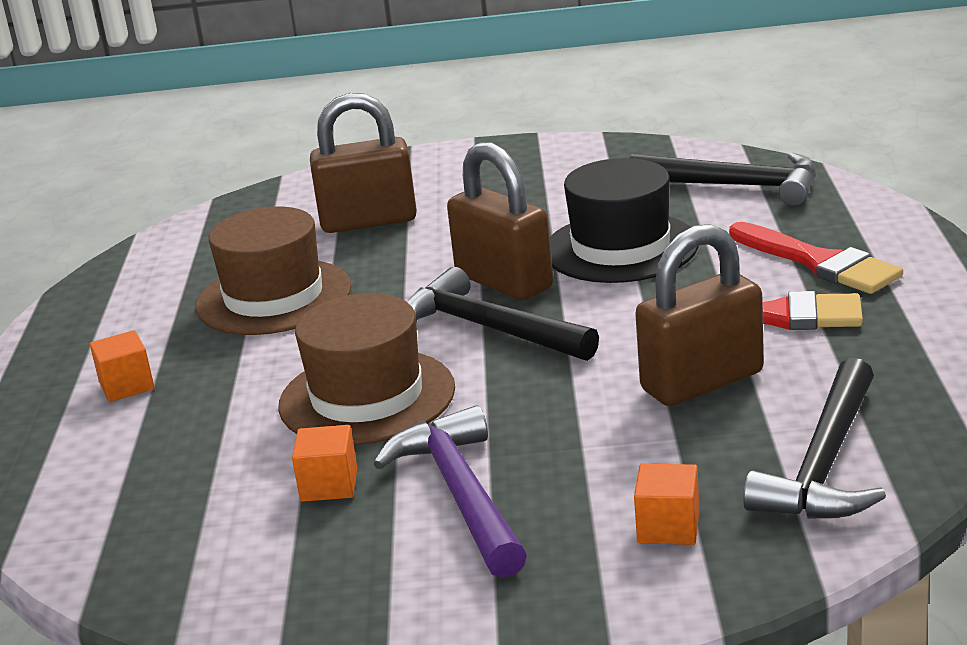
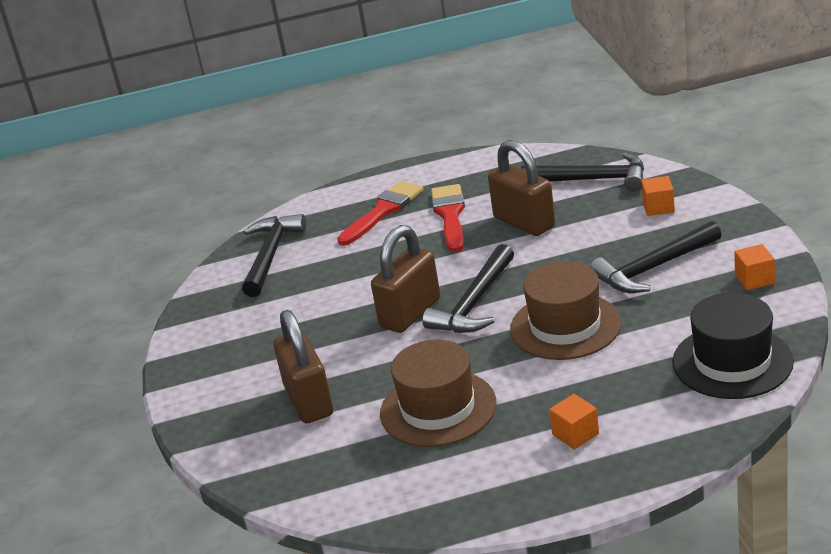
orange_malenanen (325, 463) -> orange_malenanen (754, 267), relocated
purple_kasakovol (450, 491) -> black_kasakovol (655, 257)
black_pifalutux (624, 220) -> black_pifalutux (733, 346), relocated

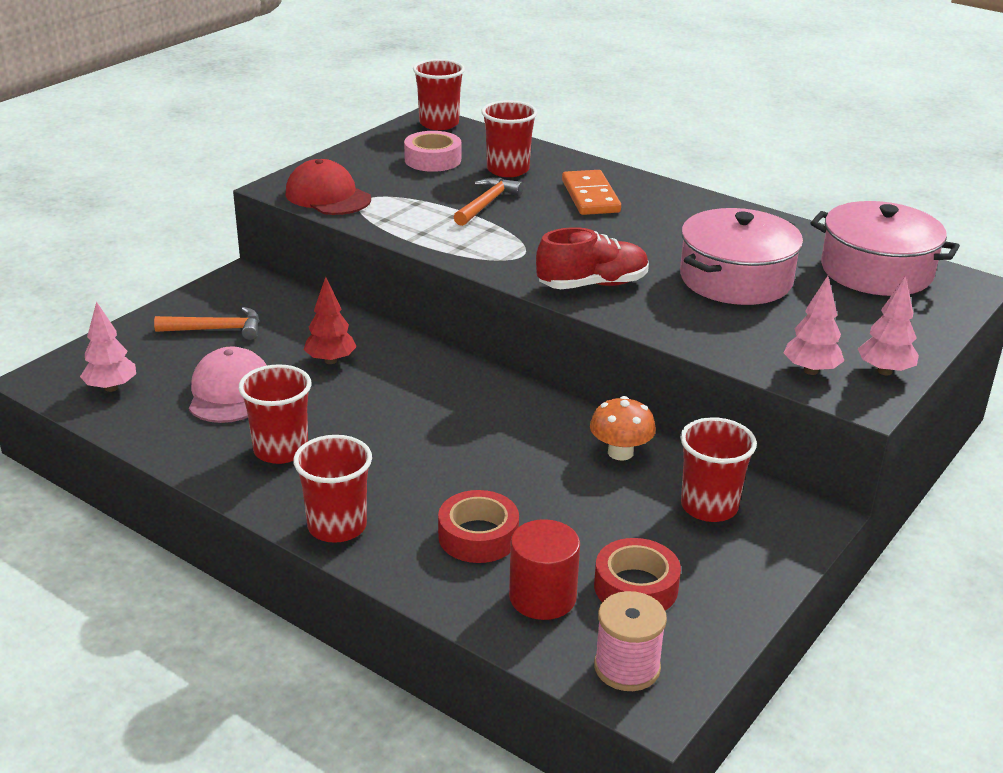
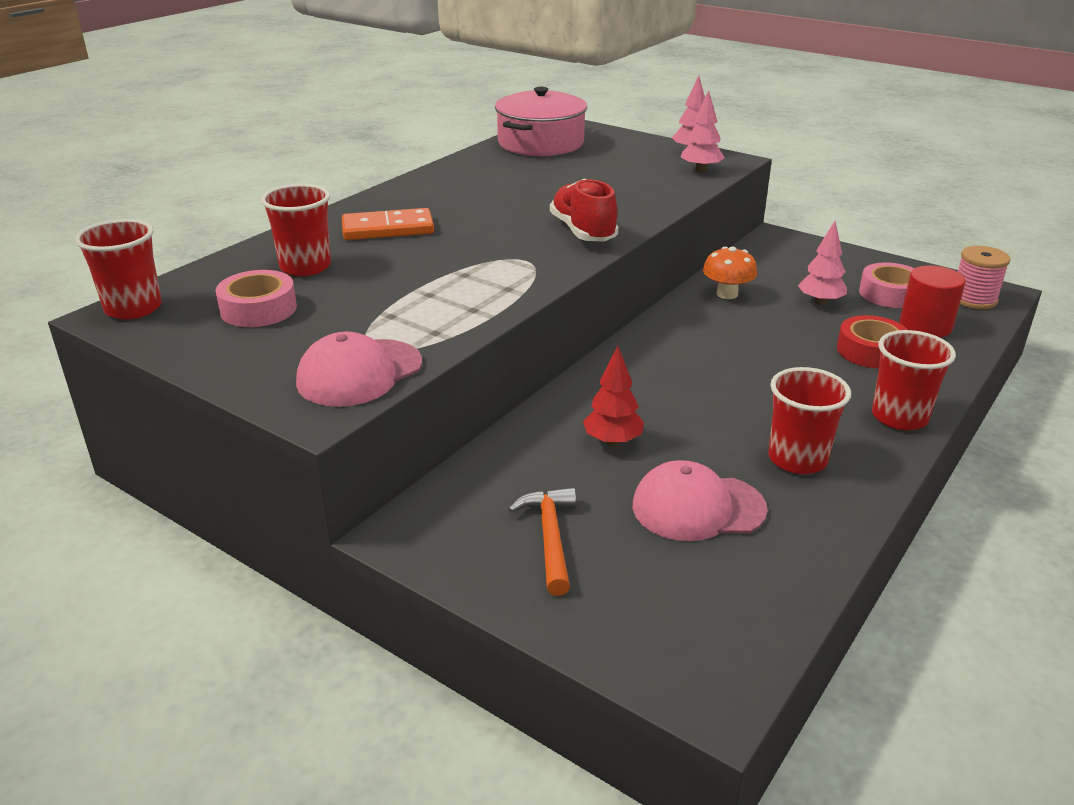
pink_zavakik (108, 346) -> pink_zavakik (822, 263), relocated
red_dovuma (328, 187) -> pink_dovuma (359, 369)
orange_kasakovol (489, 202) -> none
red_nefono (637, 574) -> pink_nefono (887, 285)
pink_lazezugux (741, 256) -> none
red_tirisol (718, 469) -> none

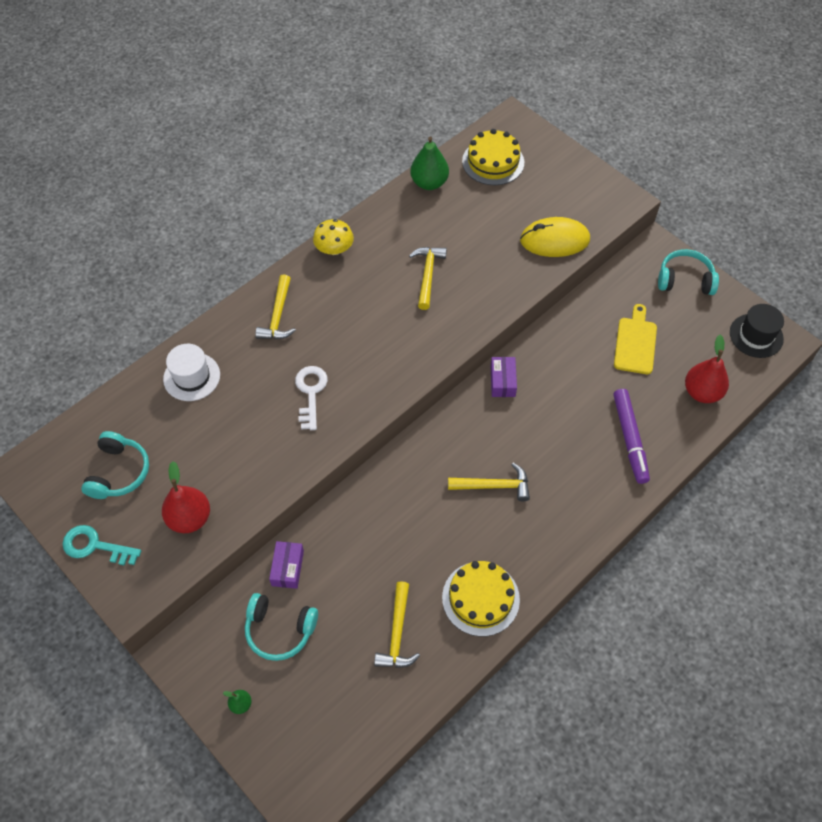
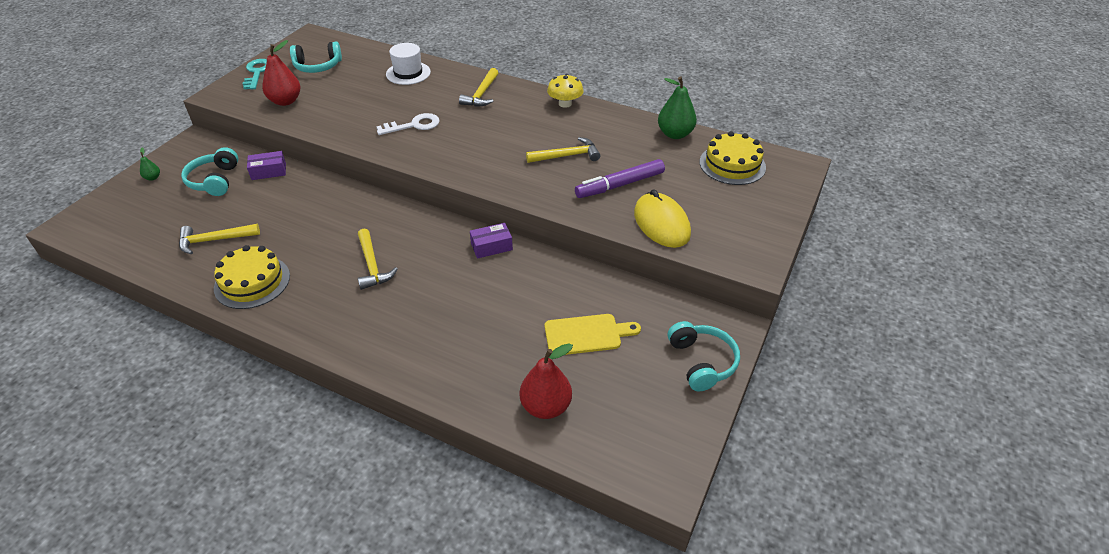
yellow_kasakovol (275, 306) -> yellow_kasakovol (478, 87), 60 degrees counterclockwise
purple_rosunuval (631, 436) -> purple_rosunuval (620, 178), relocated
black_pifalutux (757, 331) -> none

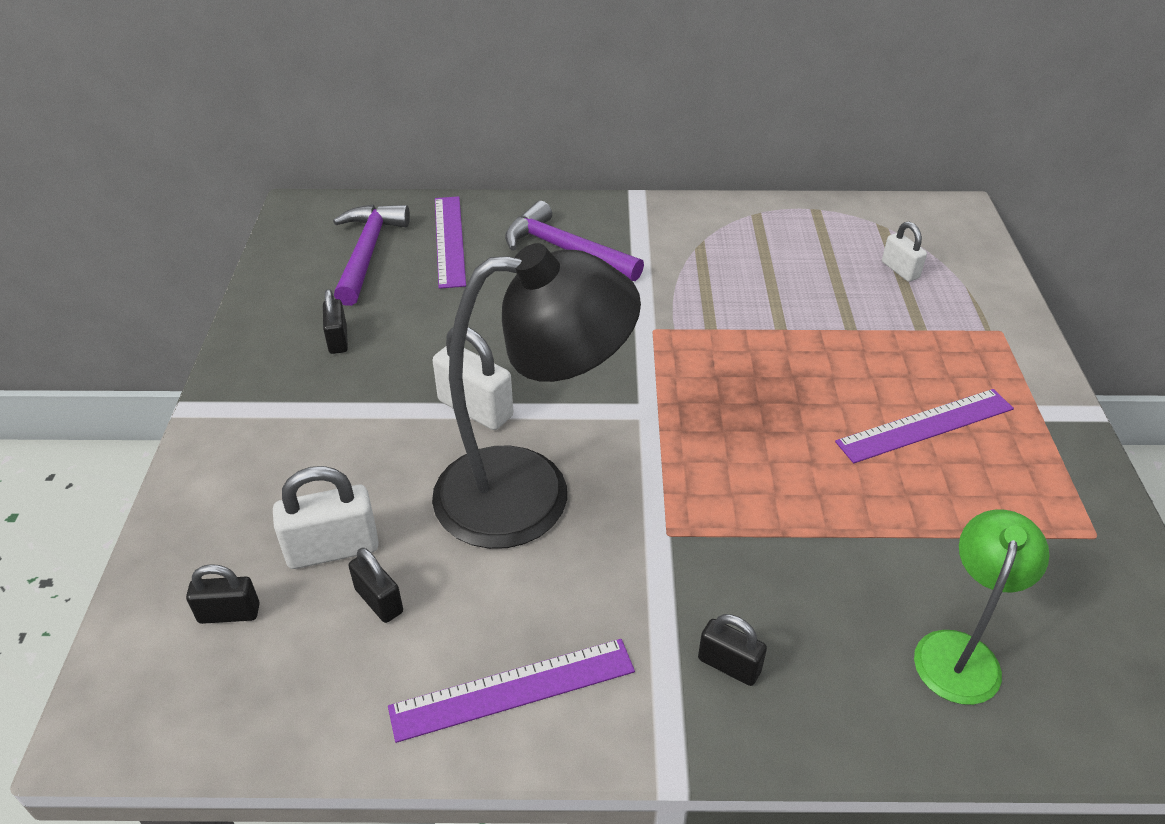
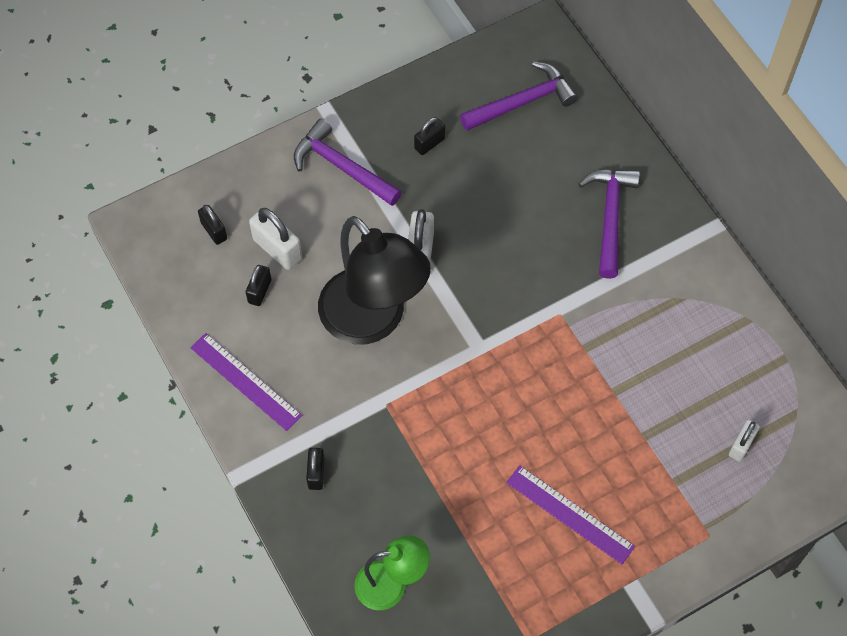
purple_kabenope (450, 242) -> none
none -> purple_kasakovol (348, 162)

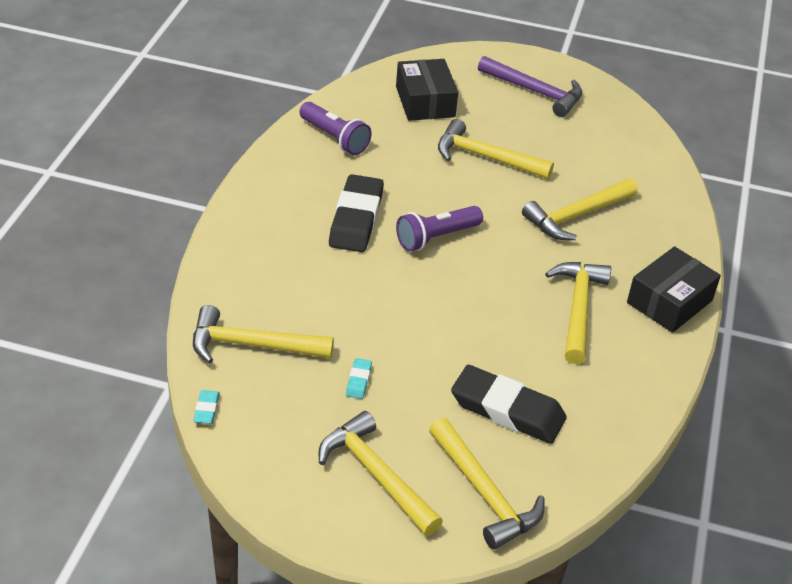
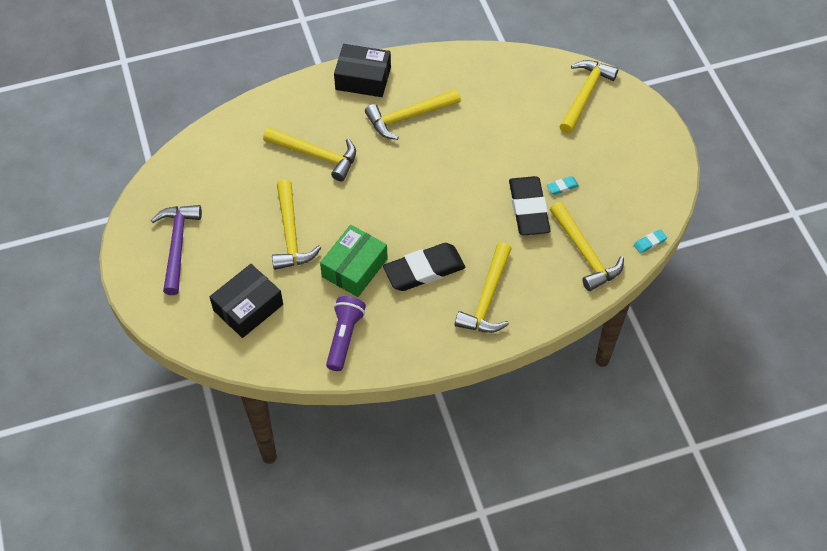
yellow_kasakovol (381, 473) -> yellow_kasakovol (483, 287), relocated
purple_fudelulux (439, 229) -> none
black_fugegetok (508, 404) -> black_fugegetok (530, 205), relocated
none -> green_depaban (354, 261)

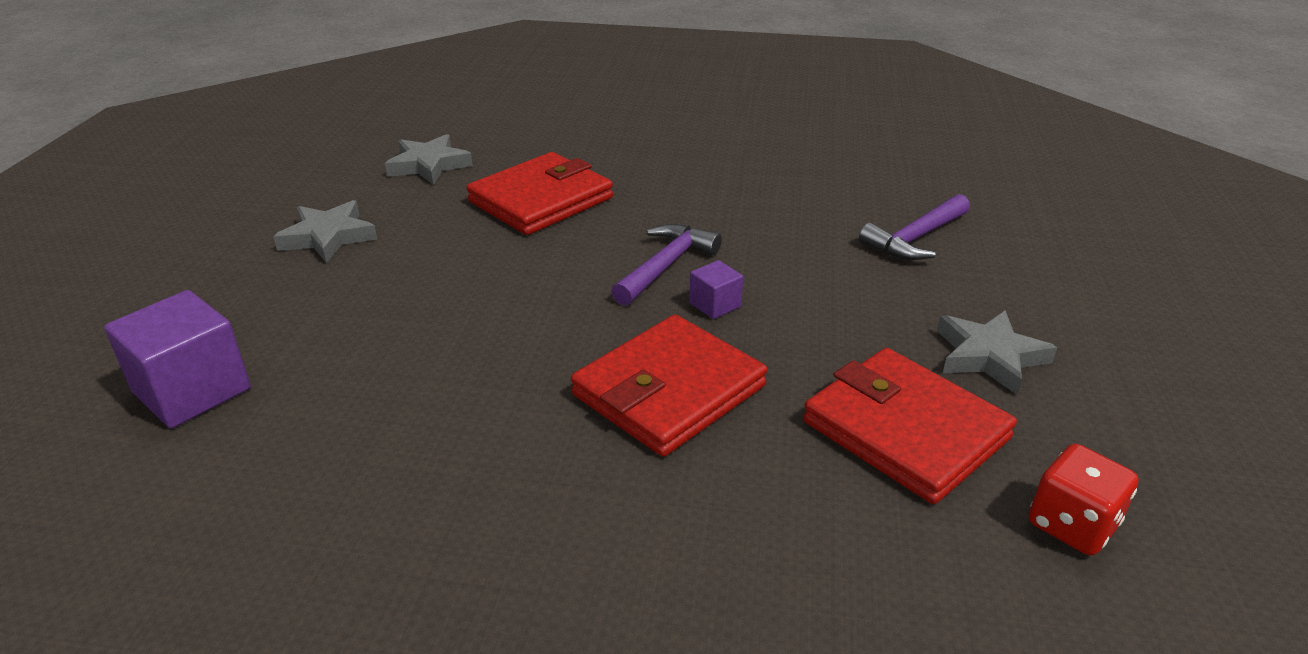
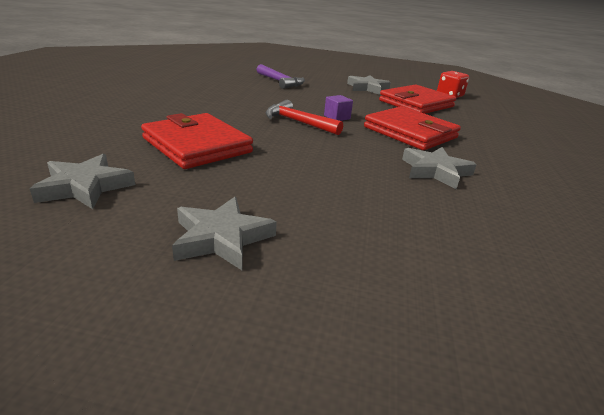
purple_malenanen (177, 359) -> none
purple_kasakovol (666, 265) -> red_kasakovol (304, 117)
none -> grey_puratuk (439, 168)

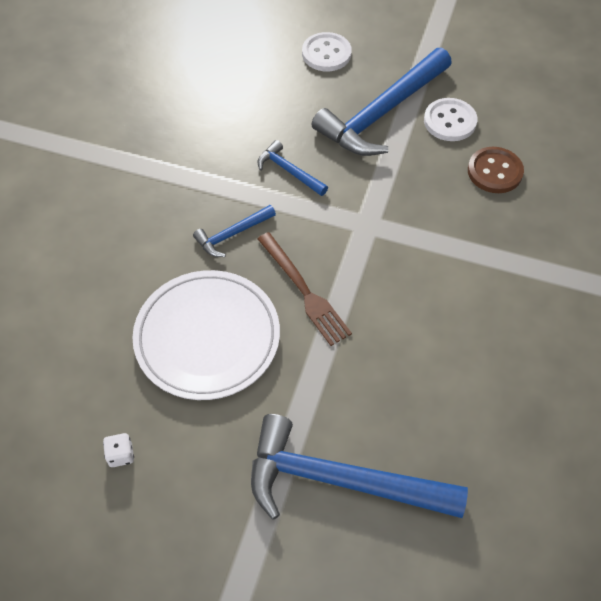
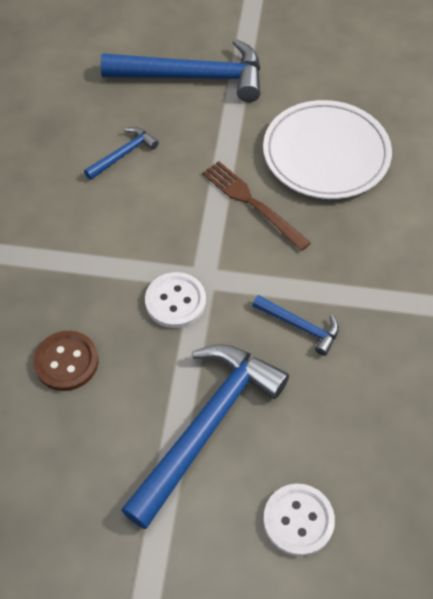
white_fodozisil (118, 450) -> none
blue_kasakovol (234, 231) -> blue_kasakovol (121, 153), relocated
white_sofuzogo (450, 119) -> white_sofuzogo (175, 300), relocated

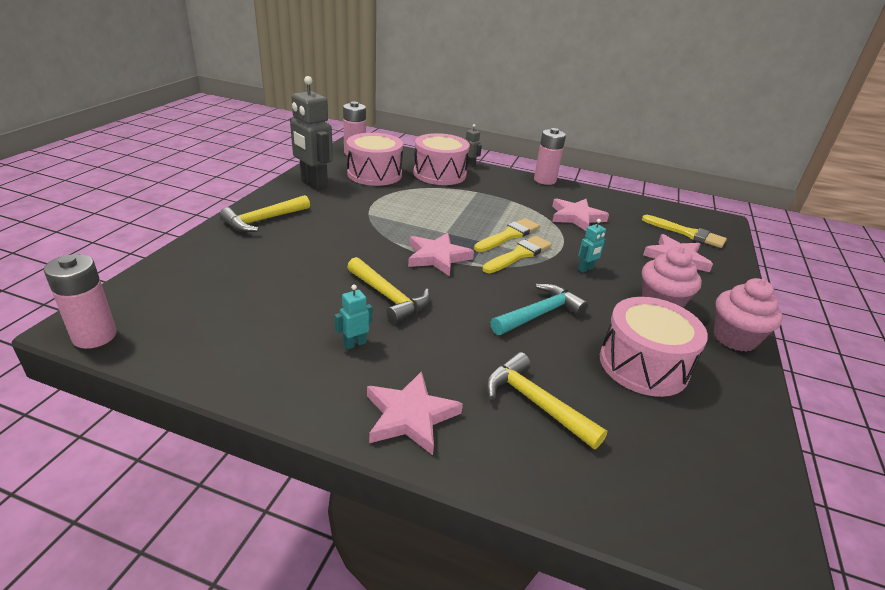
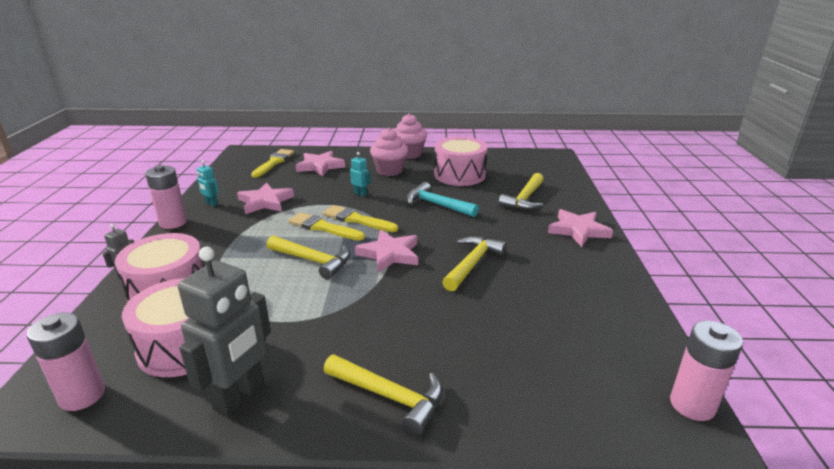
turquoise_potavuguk (353, 317) -> turquoise_potavuguk (208, 183), relocated
none -> yellow_kasakovol (308, 257)

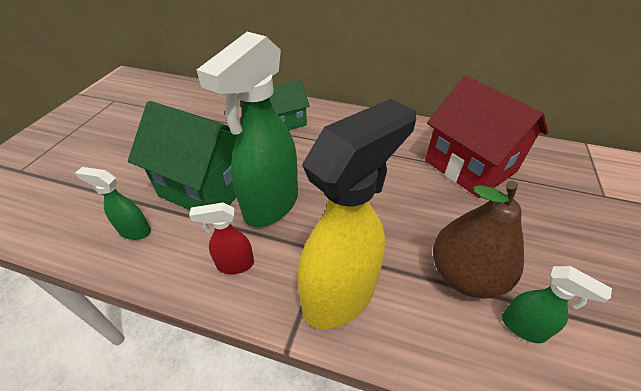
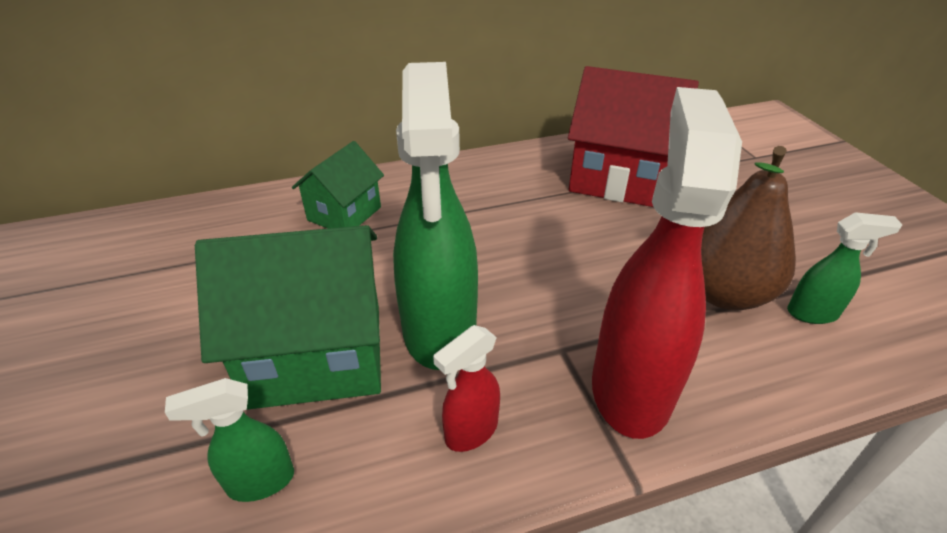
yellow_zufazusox (357, 214) -> red_zufazusox (667, 263)

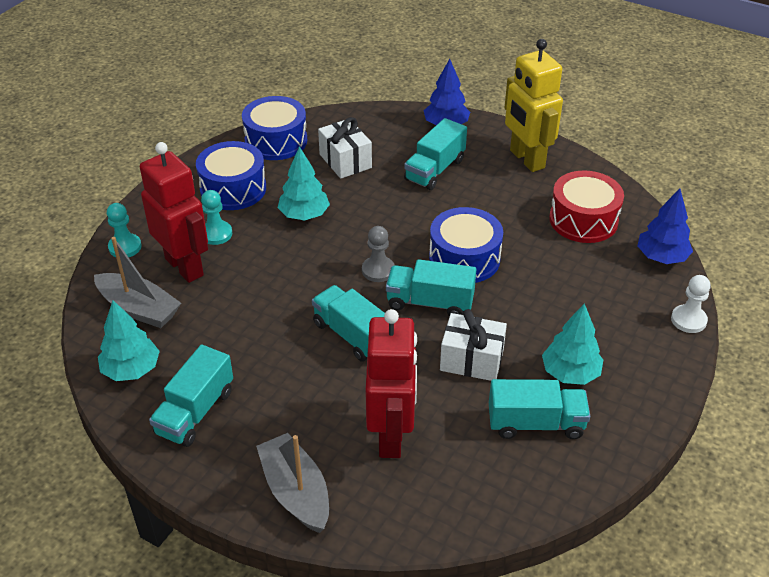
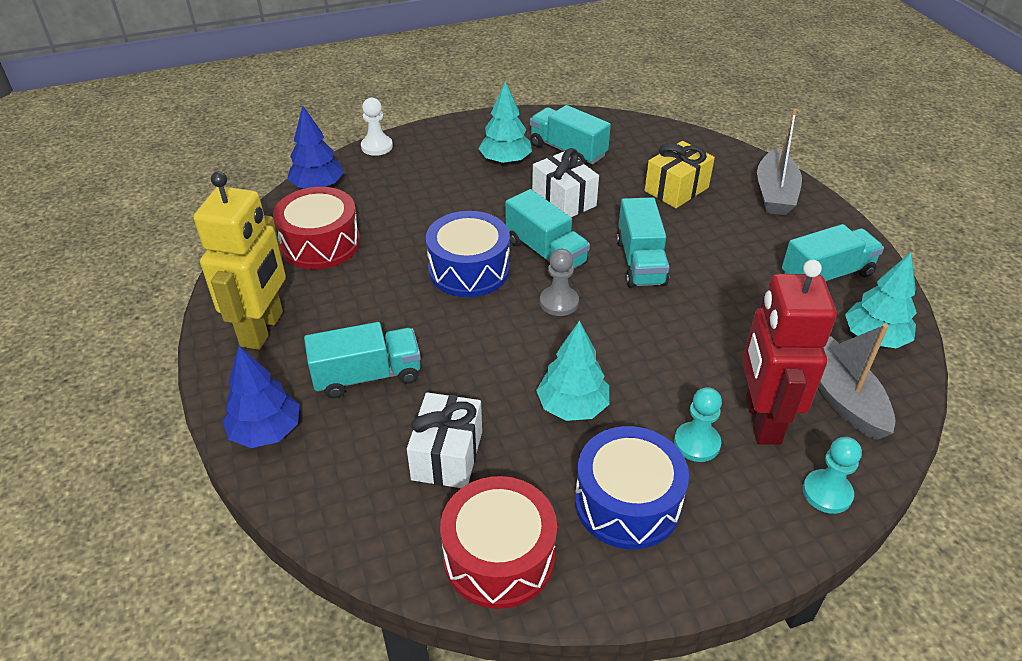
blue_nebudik (274, 128) -> red_nebudik (498, 542)
red_potavuguk (391, 383) -> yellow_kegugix (680, 174)

